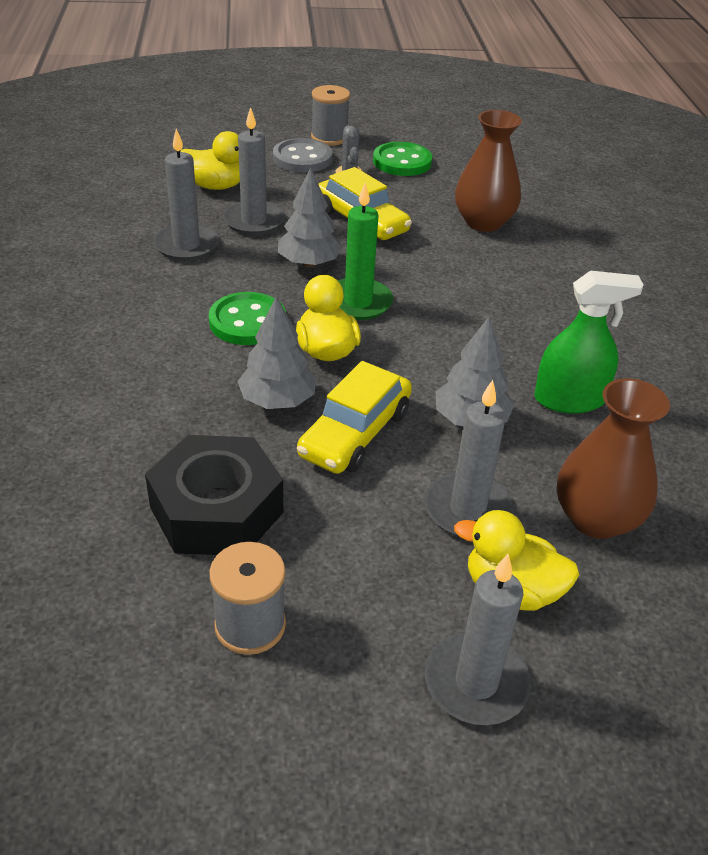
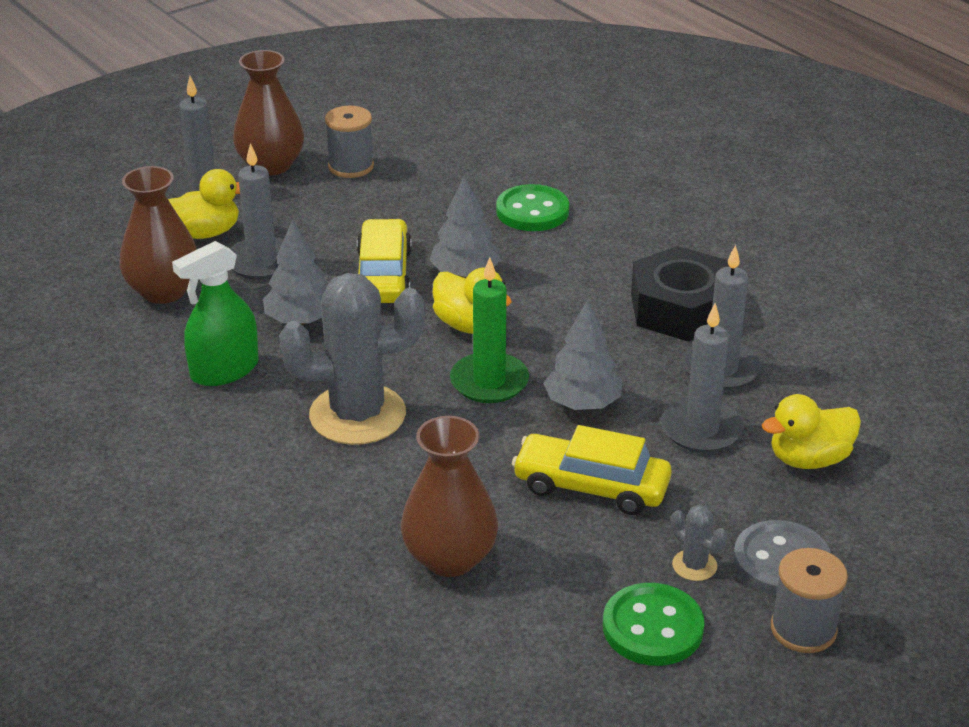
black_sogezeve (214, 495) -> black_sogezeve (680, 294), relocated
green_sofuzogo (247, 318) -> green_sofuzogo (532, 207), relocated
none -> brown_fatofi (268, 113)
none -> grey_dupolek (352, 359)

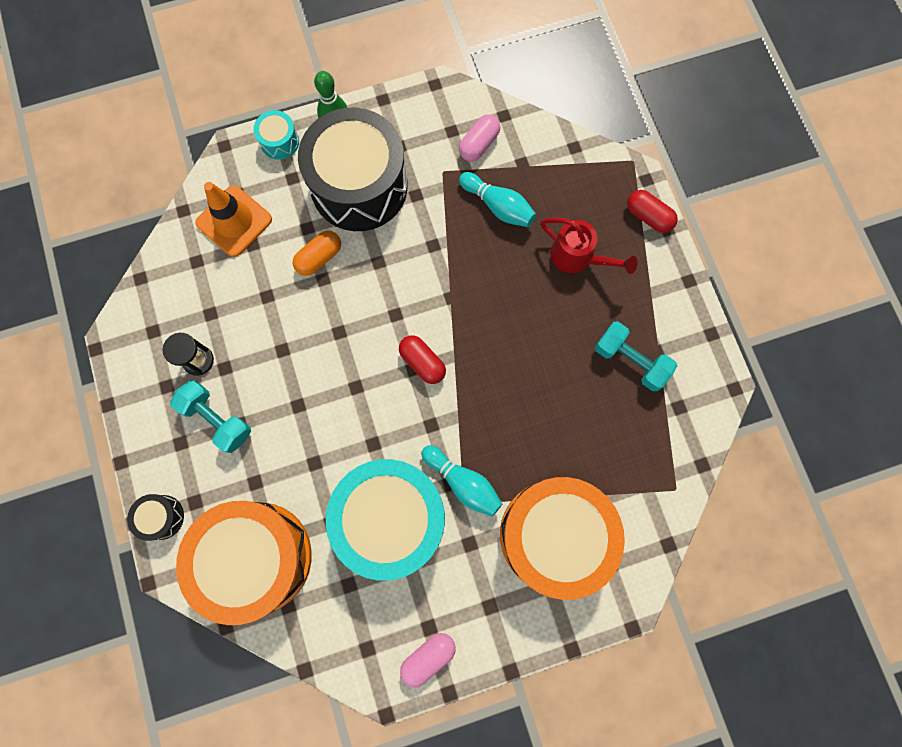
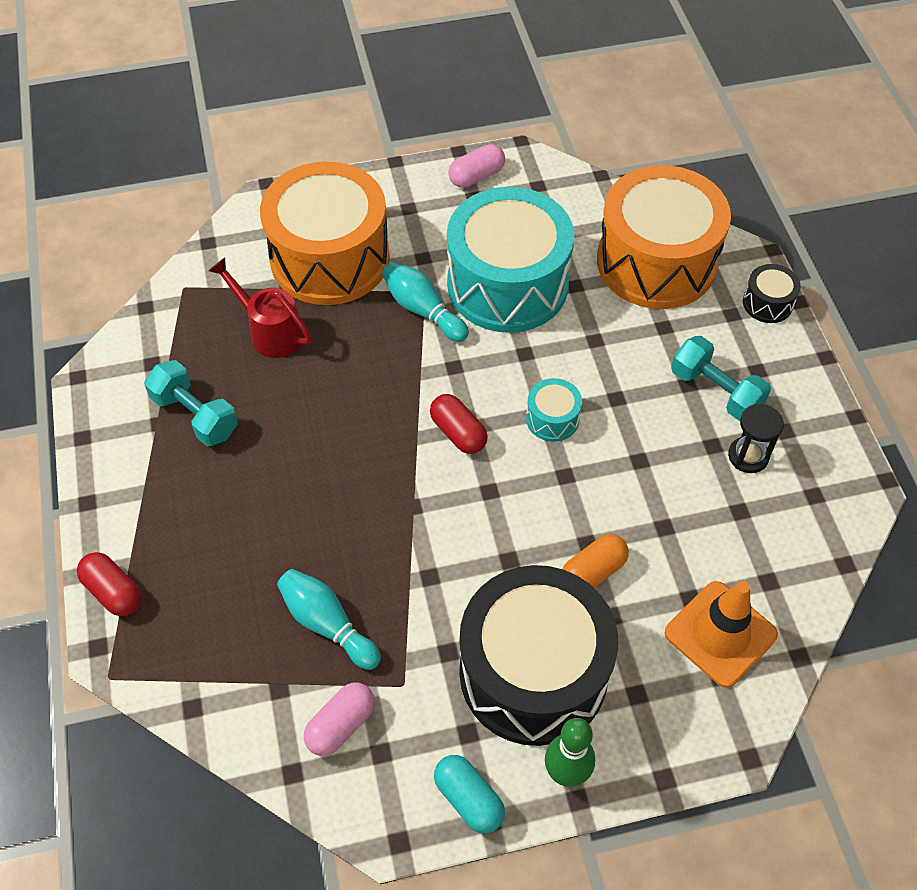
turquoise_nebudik (276, 135) -> turquoise_nebudik (554, 410), relocated
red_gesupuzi (589, 246) -> red_gesupuzi (260, 307), relocated
none -> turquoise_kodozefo (469, 794)

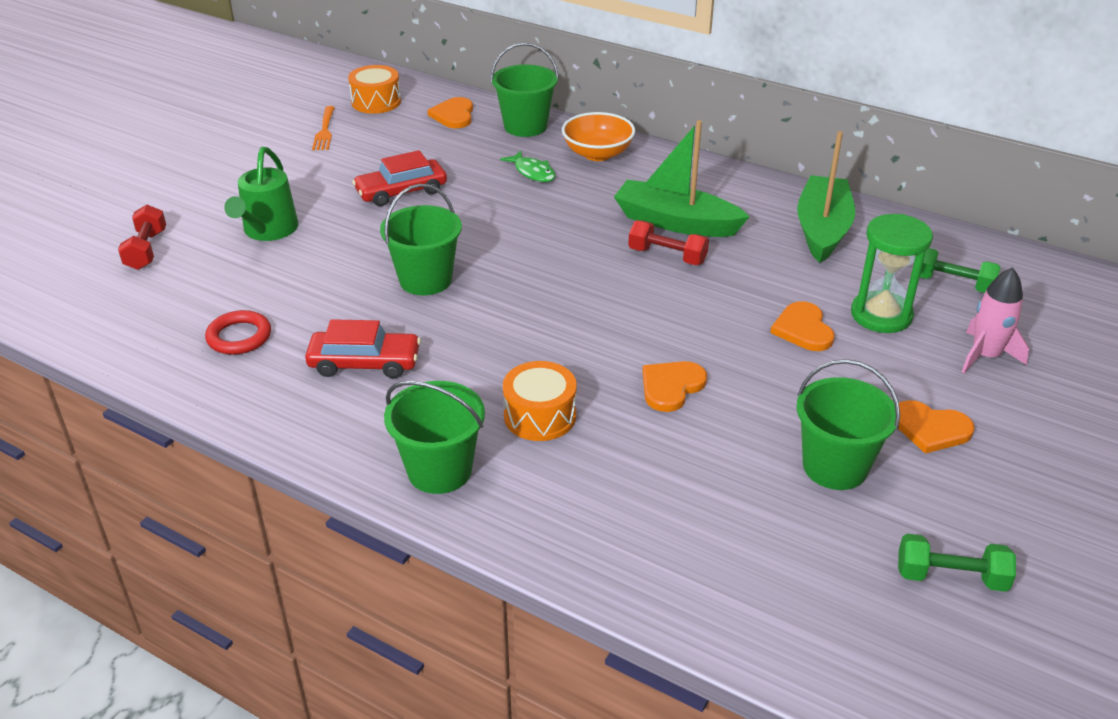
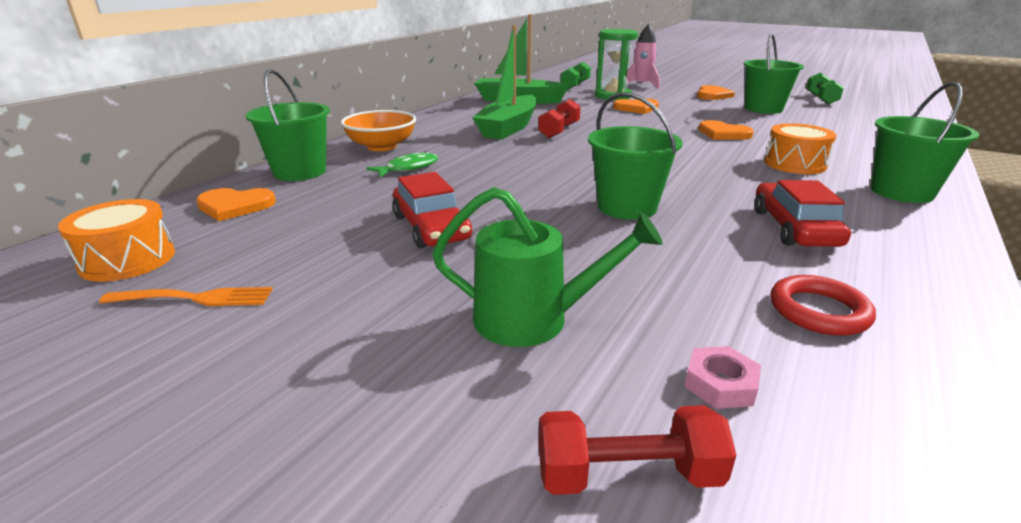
none -> pink_sogezeve (722, 377)

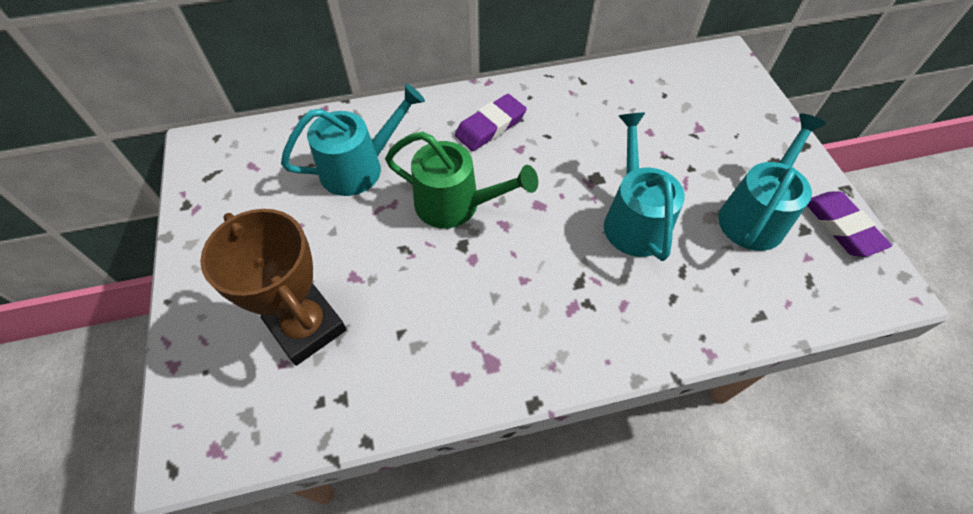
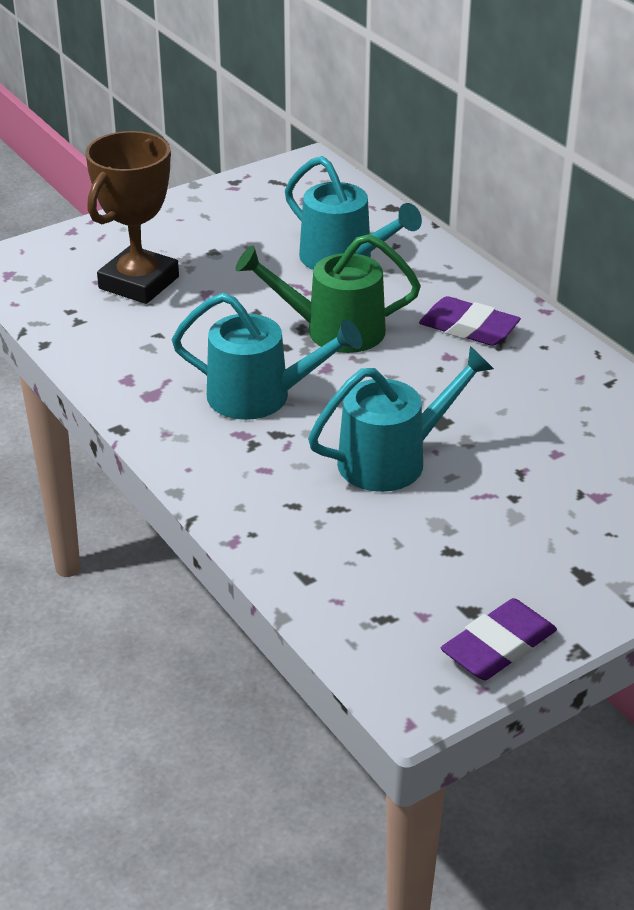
green_gesupuzi (461, 180) -> green_gesupuzi (328, 293), 90 degrees clockwise
turquoise_gesupuzi (772, 182) -> turquoise_gesupuzi (267, 356), relocated

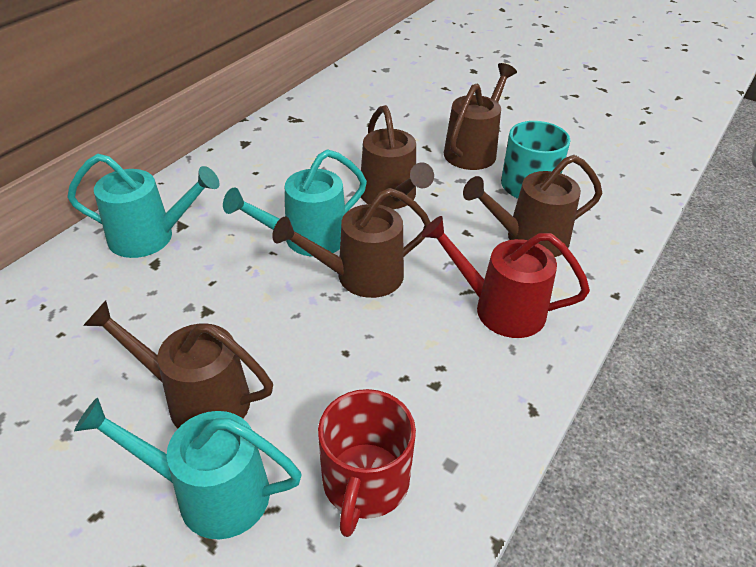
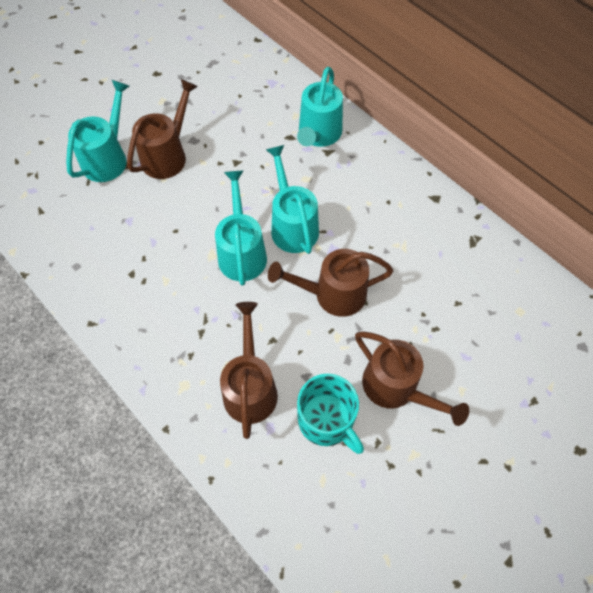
brown_gesupuzi (351, 243) -> turquoise_gesupuzi (241, 228)
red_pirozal (367, 463) -> none
red_gesupuzi (506, 277) -> none

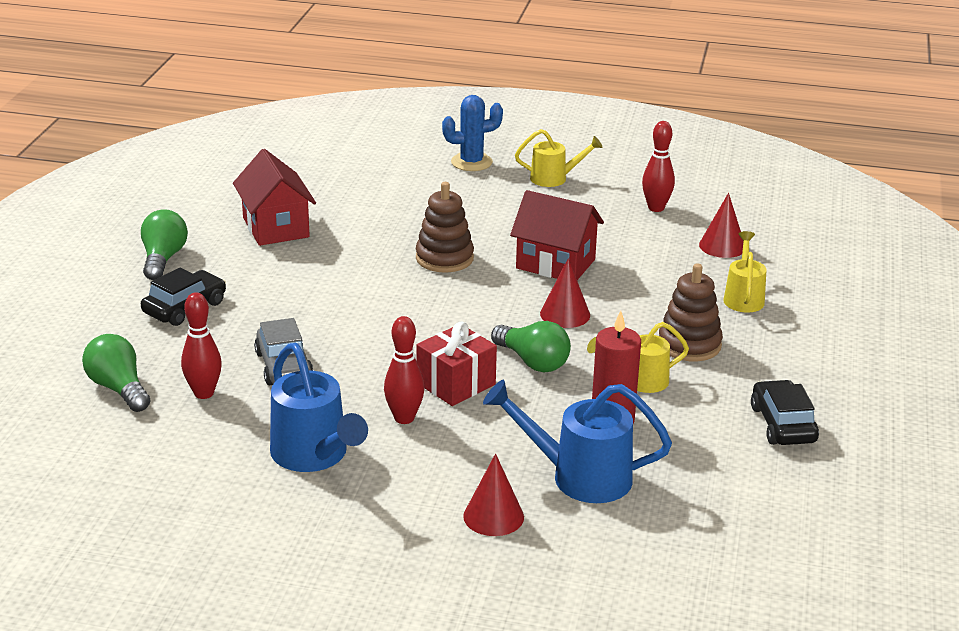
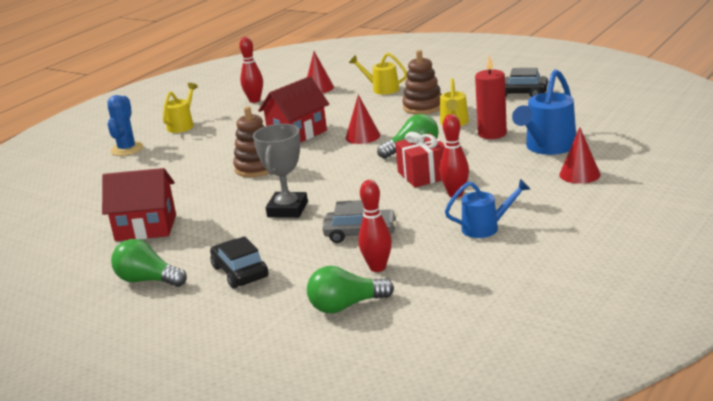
blue_gesupuzi (319, 407) -> blue_gesupuzi (487, 208), x0.63
none -> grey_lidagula (280, 171)

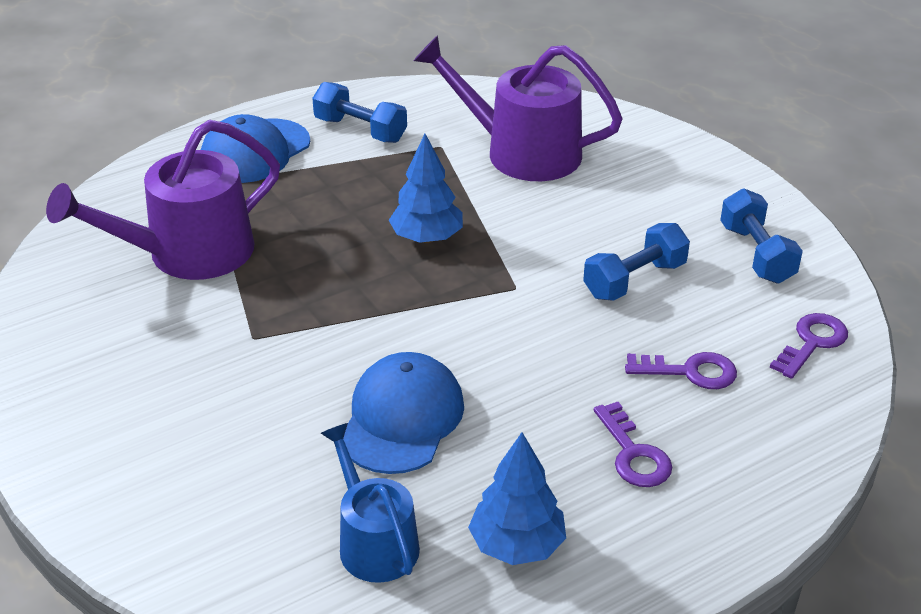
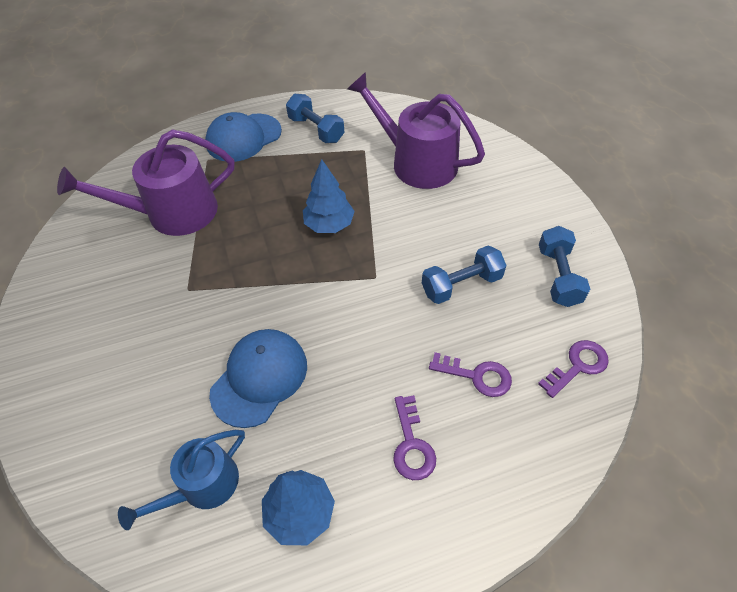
blue_gesupuzi (370, 503) -> blue_gesupuzi (181, 480), 120 degrees counterclockwise

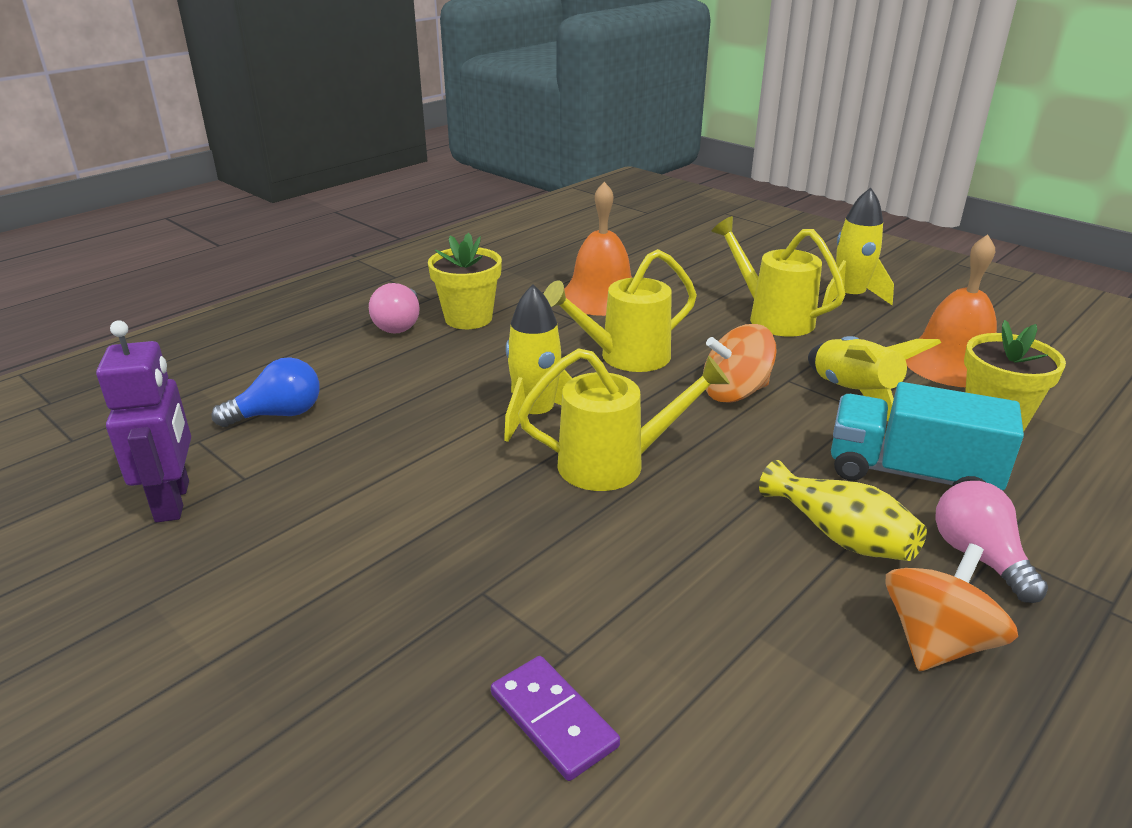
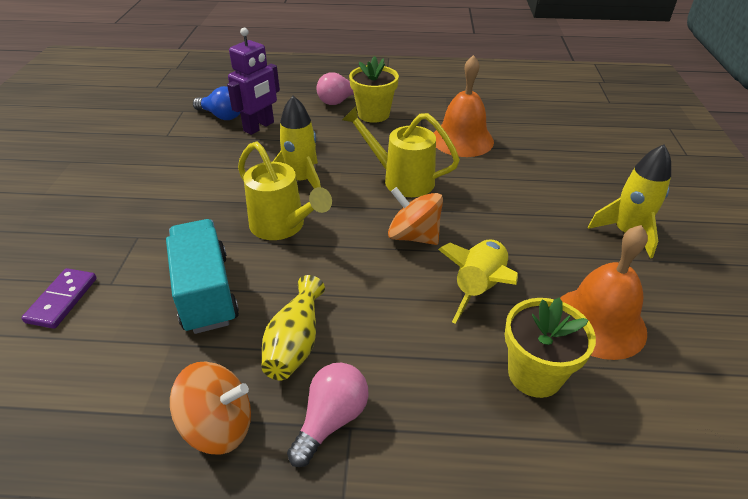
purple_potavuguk (143, 421) -> purple_potavuguk (253, 81), relocated
yellow_gesupuzi (778, 276) -> none
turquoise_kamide (927, 436) -> turquoise_kamide (202, 276), relocated

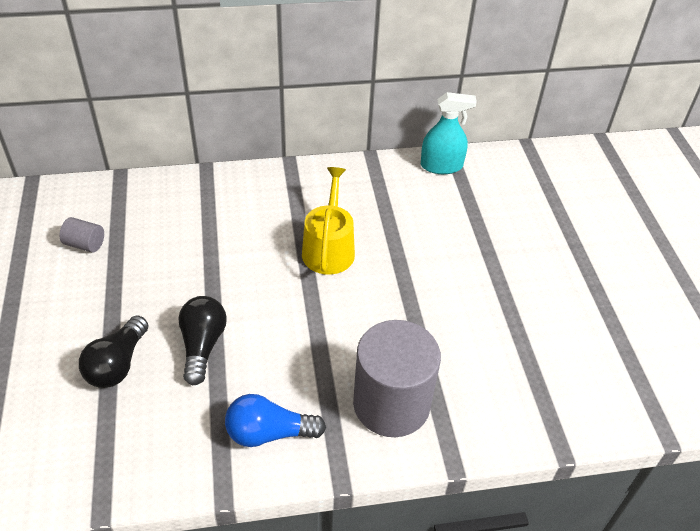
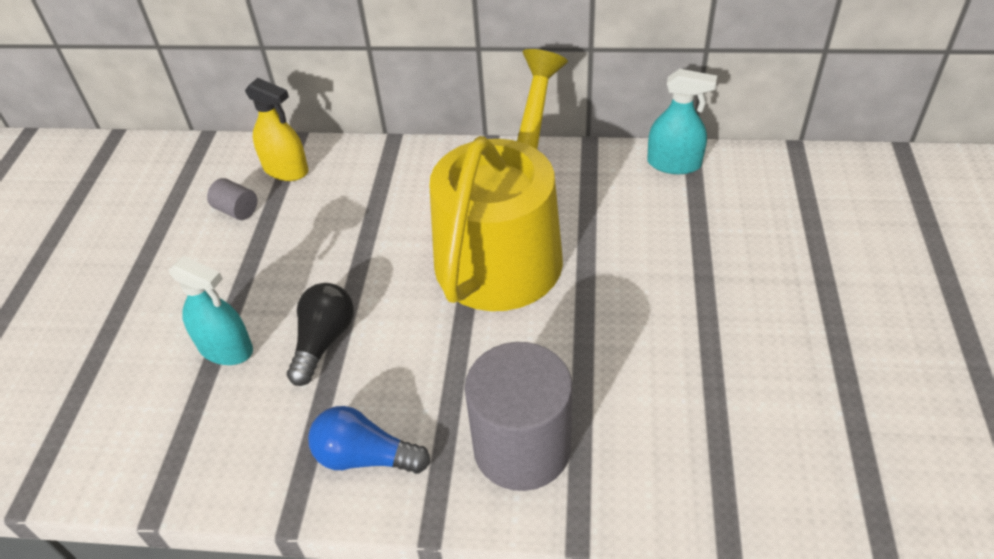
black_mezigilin (114, 351) -> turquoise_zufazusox (211, 310)
yellow_gesupuzi (328, 221) -> yellow_gesupuzi (498, 180), x1.97
none -> yellow_zufazusox (276, 129)

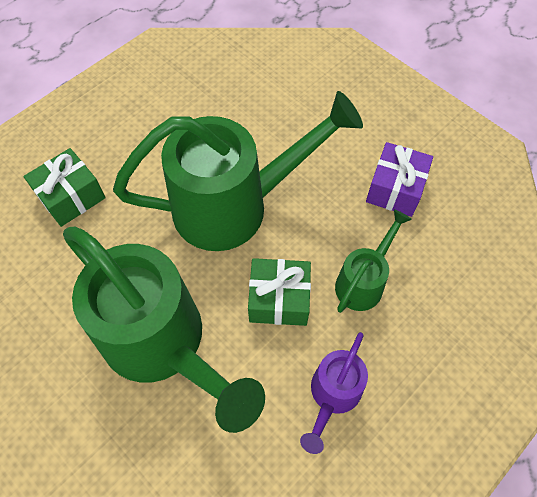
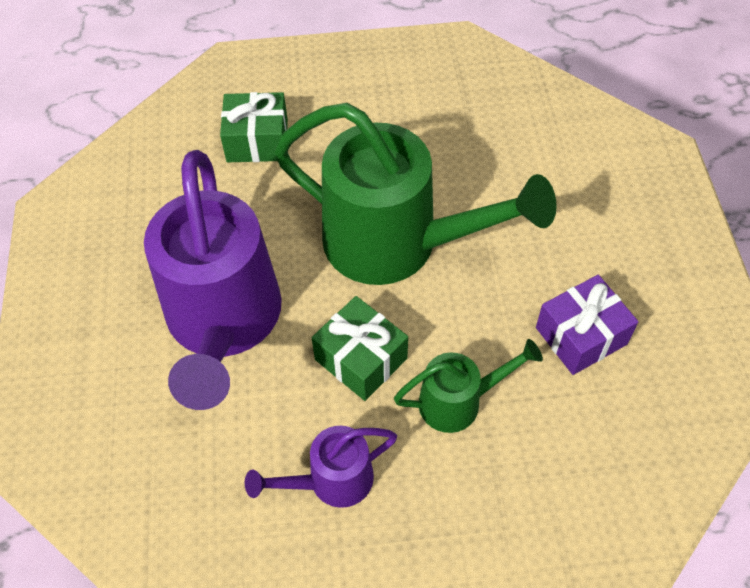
green_gesupuzi (164, 330) -> purple_gesupuzi (213, 280)

